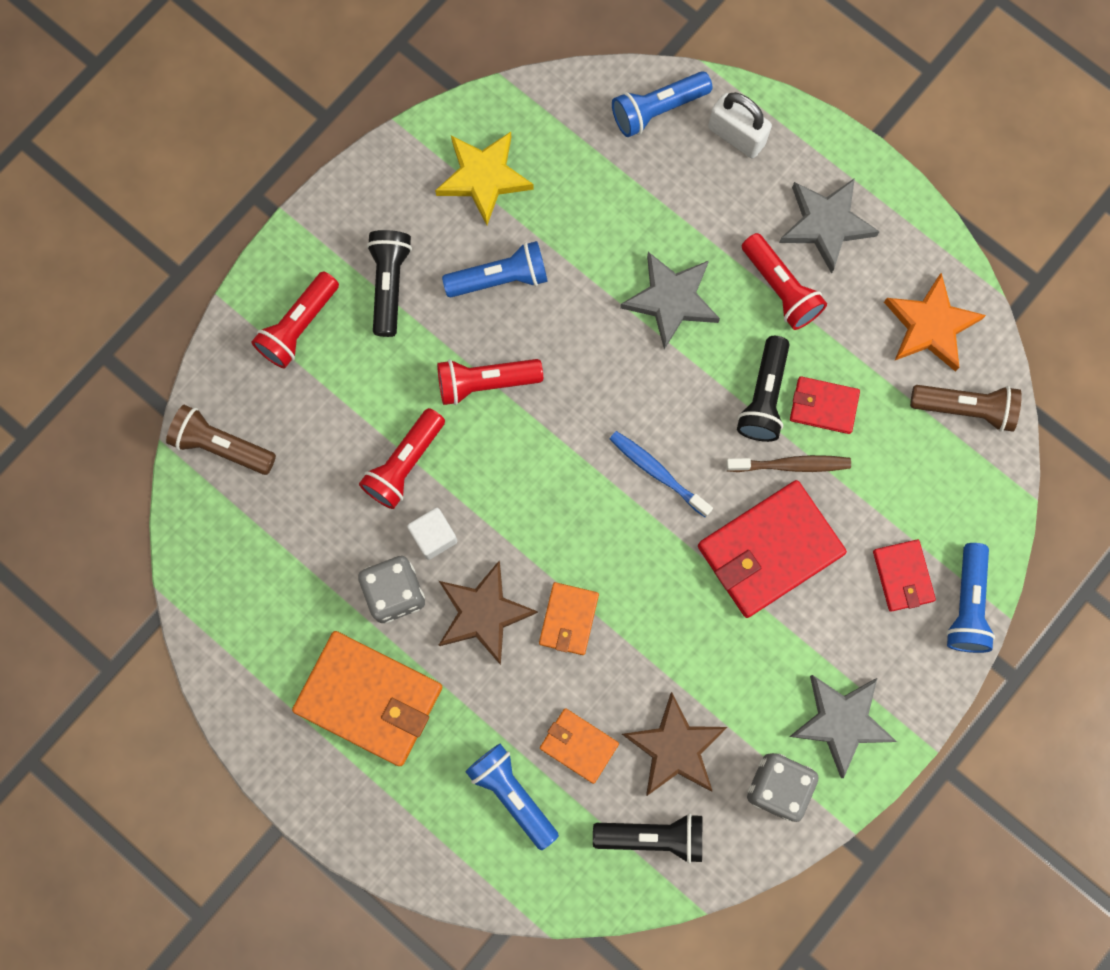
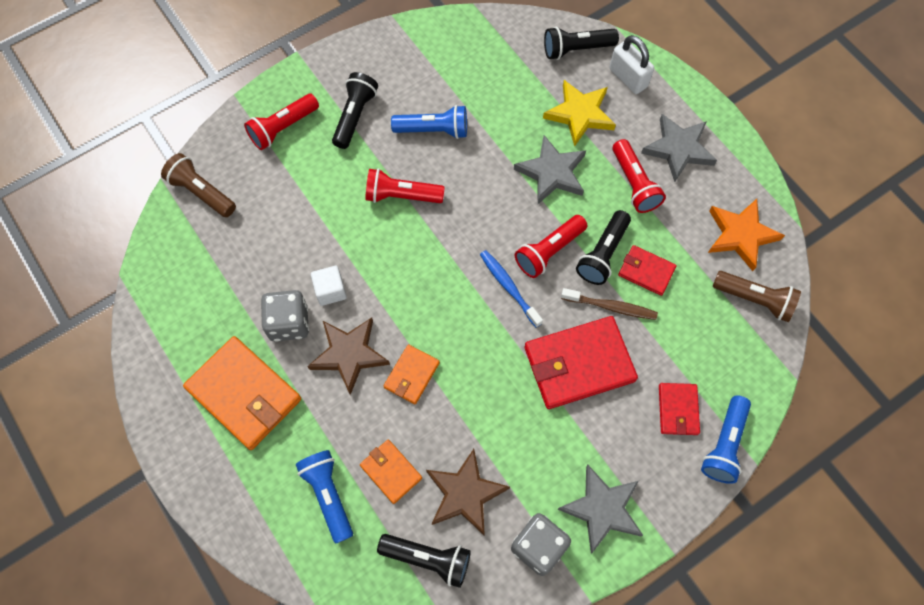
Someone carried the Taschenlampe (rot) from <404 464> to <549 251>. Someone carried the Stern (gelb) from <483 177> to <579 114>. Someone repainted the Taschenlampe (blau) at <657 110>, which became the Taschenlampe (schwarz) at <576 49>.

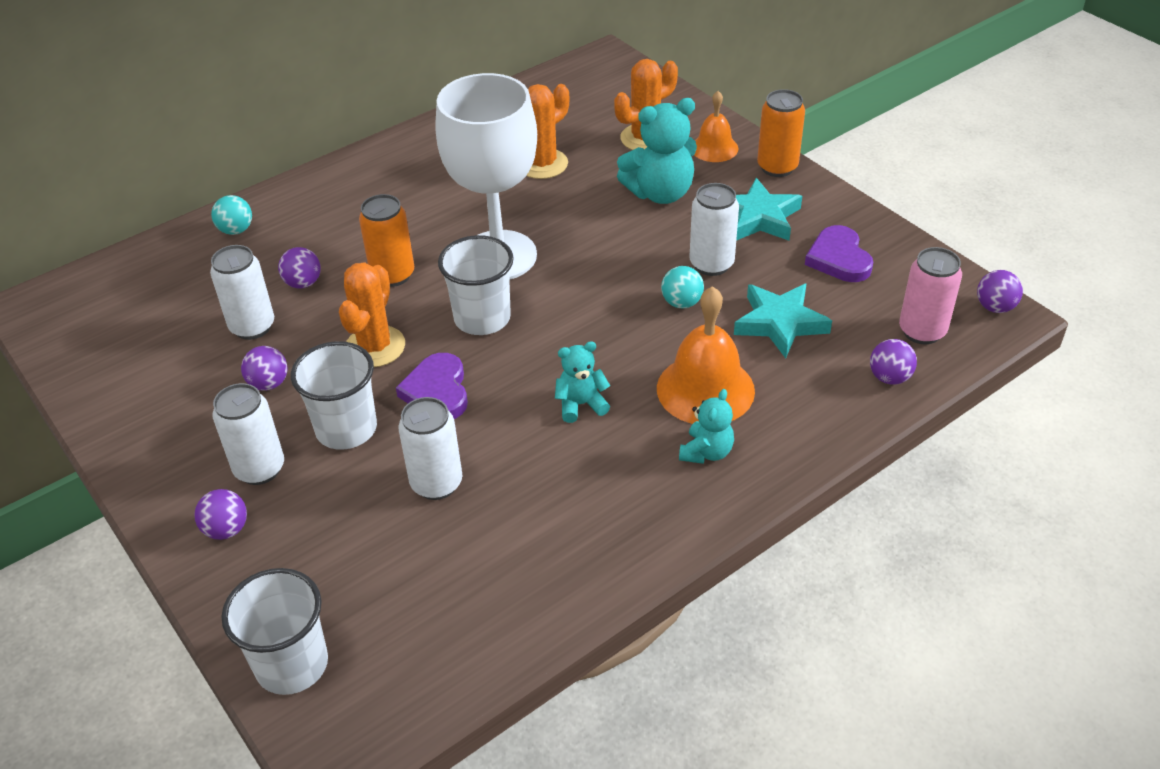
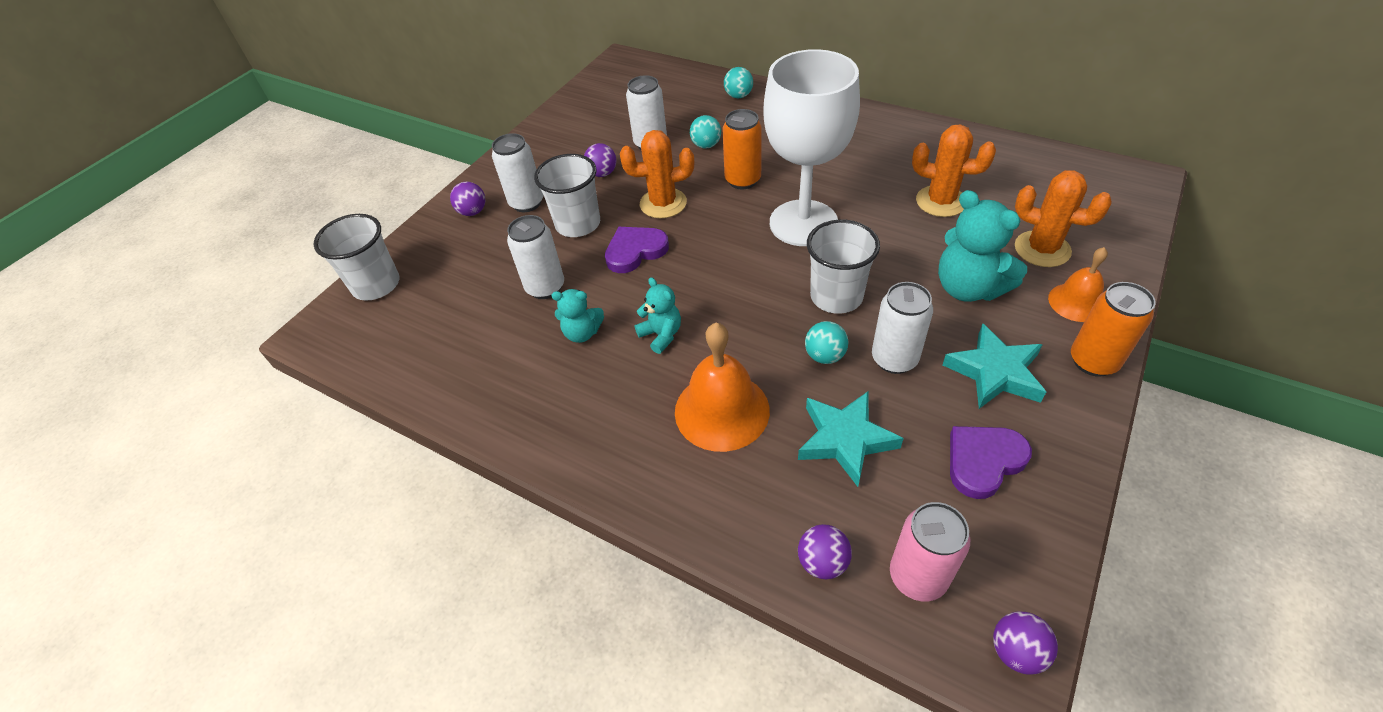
Someone carried the Becher (weiß) from <482 318> to <836 296>. Someone carried the Teddybär (türkis) from <706 452> to <582 333>. Someone repainted the Ball (lila) at <303 283>, which became the Ball (türkis) at <706 145>.

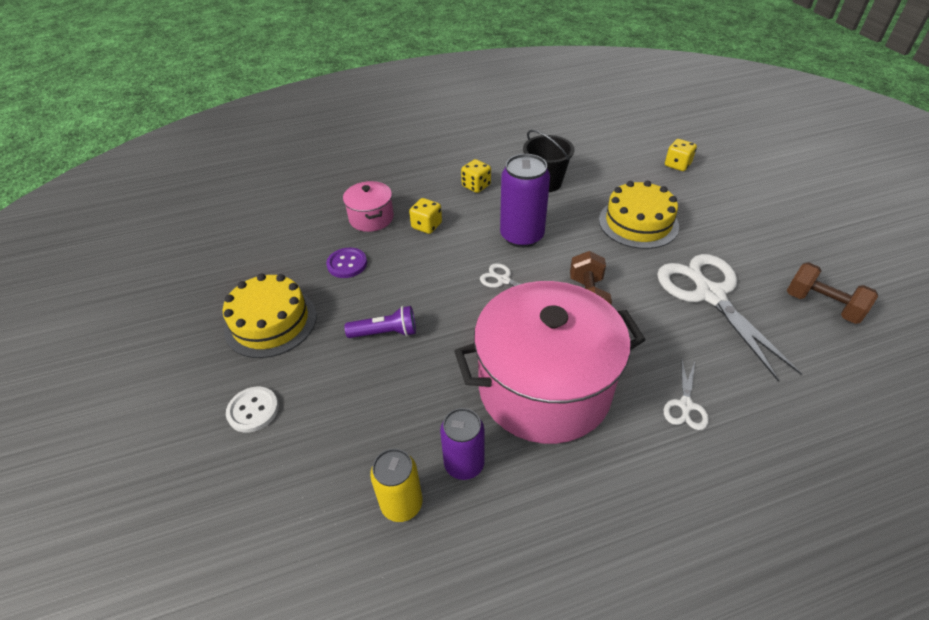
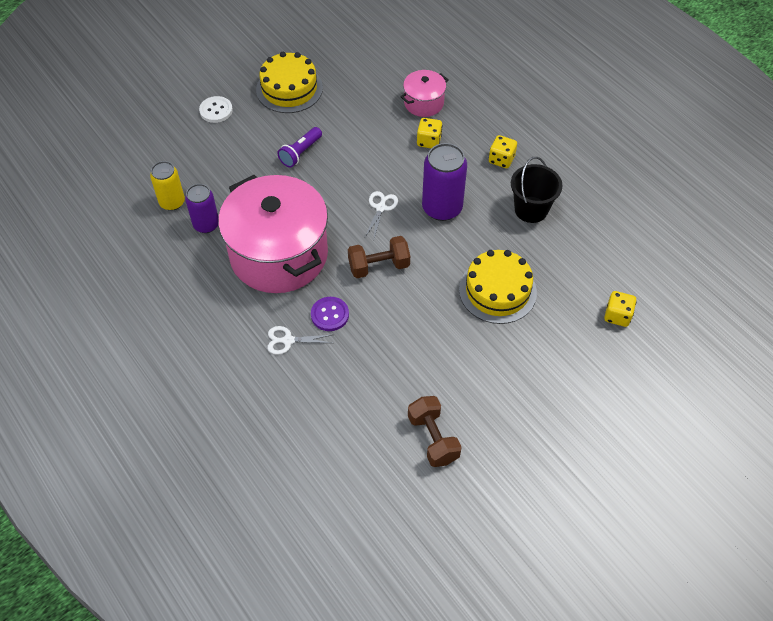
Someone took away the Schere (weiß) at <710 295>. Someone carried the Knopf (lila) from <347 264> to <330 315>. Someone rotated the Taschenlampe (lila) at <385 333> by 60 degrees clockwise. Someone rotated the Hantel (braun) at <822 305> by 45 degrees counterclockwise.

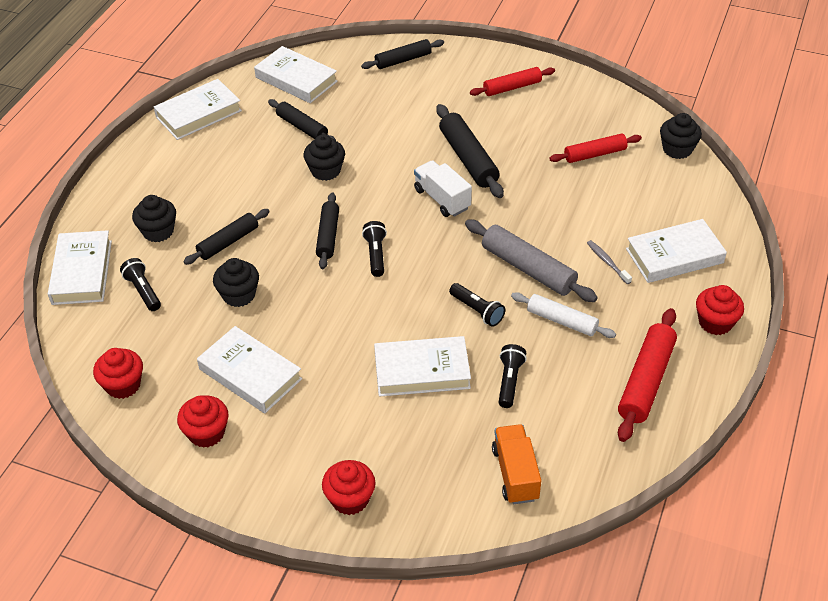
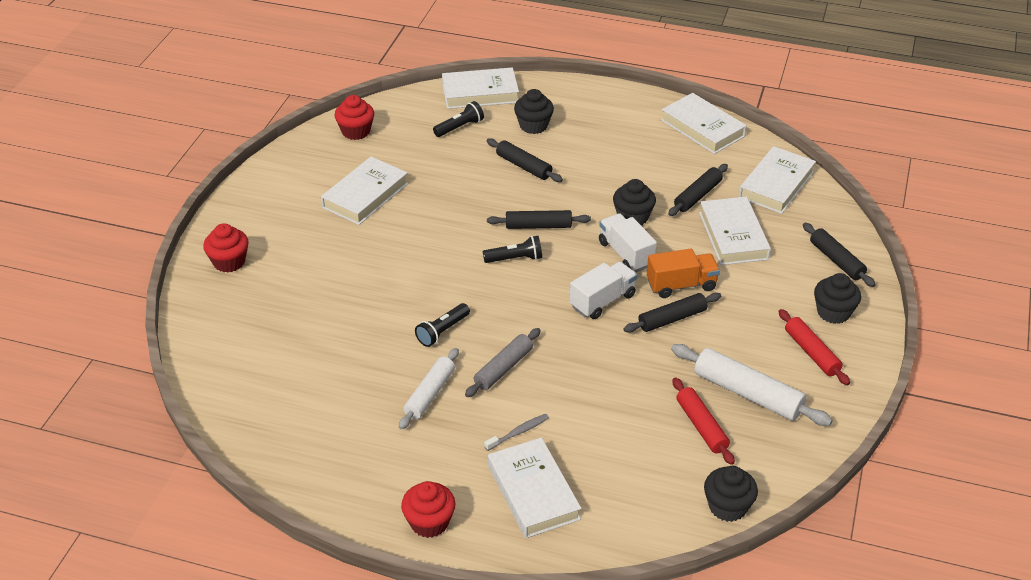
Someone took away the Muffin (rot) at <206 433>. Someone took away the Taschenlampe (schwarz) at <509 381>. Someone took away the Nudelholz (rot) at <646 381>. Someone put down the Lastwagen (weiß) at <626 254>. Someone put down the Nudelholz (weiß) at <747 394>. Someone carried the Muffin (schwarz) from <239 295> to <833 312>. Someone carried the Buch (weiß) from <422 371> to <733 236>. Someone carried the Lastwagen (orange) from <515 474> to <681 285>. Someone scaled the Nudelholz (schwarz) at <468 159> by 0.67. Someone scaled the Nudelholz (grau) at <528 269> by 0.67.

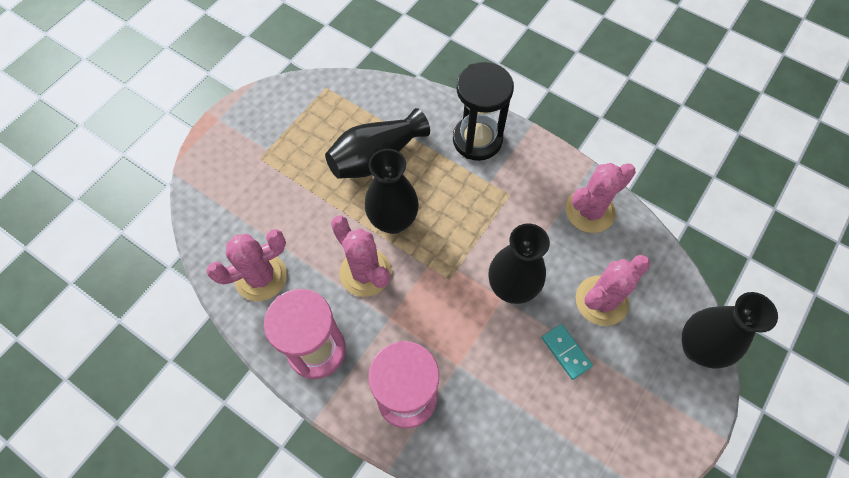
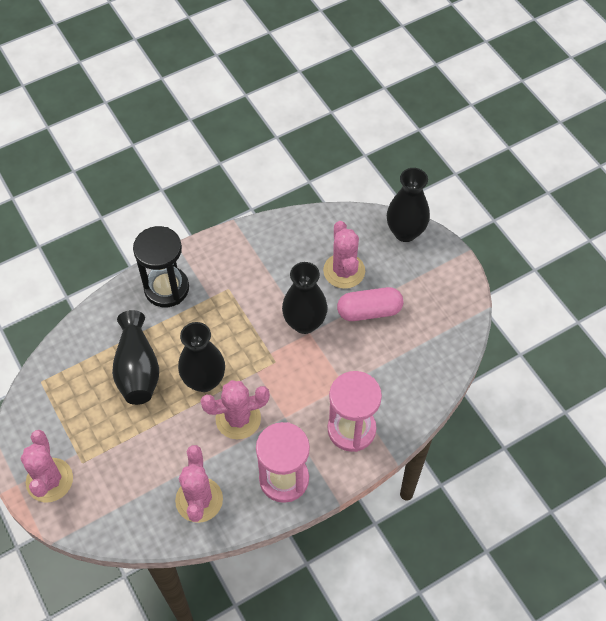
Someone carried the Kaktus (rosa) from <590 211> to <49 480>. Someone swapped the Dominostein (türkis) at <566 352> for the Kapsel (rosa) at <369 311>.

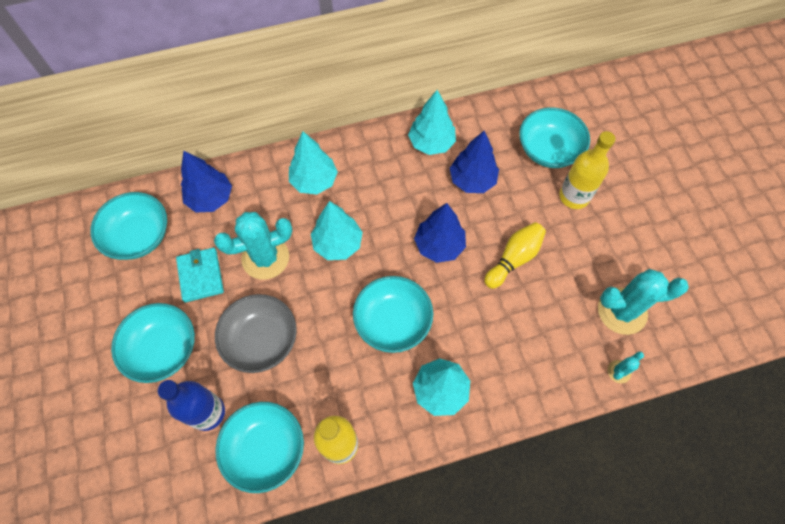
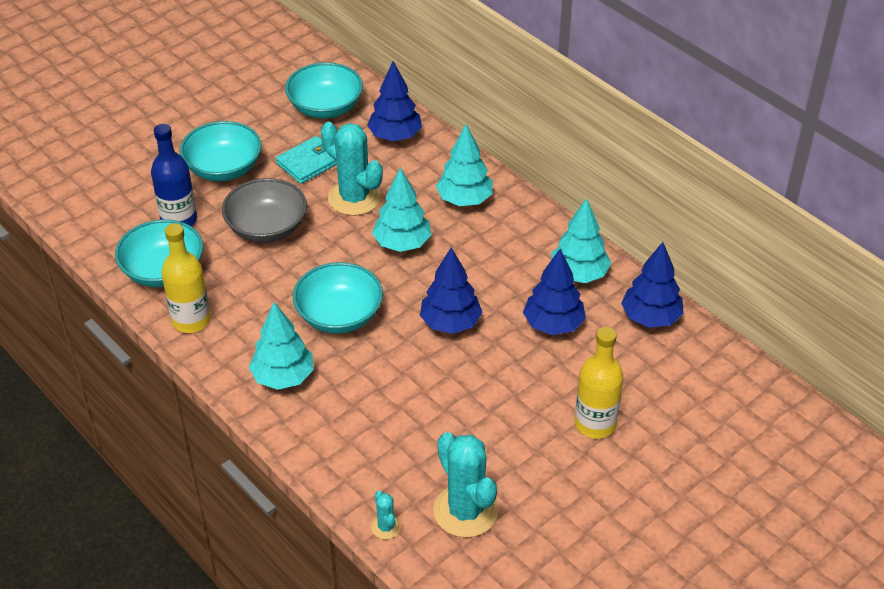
Someone took away the Bowlingkegel (gelb) at <514 259>. Someone took away the Schüssel (türkis) at <548 150>. Someone put down the Baum (blau) at <650 317>. Someone rotated the Kaktus (türkis) at <619 371> by 45 degrees clockwise.

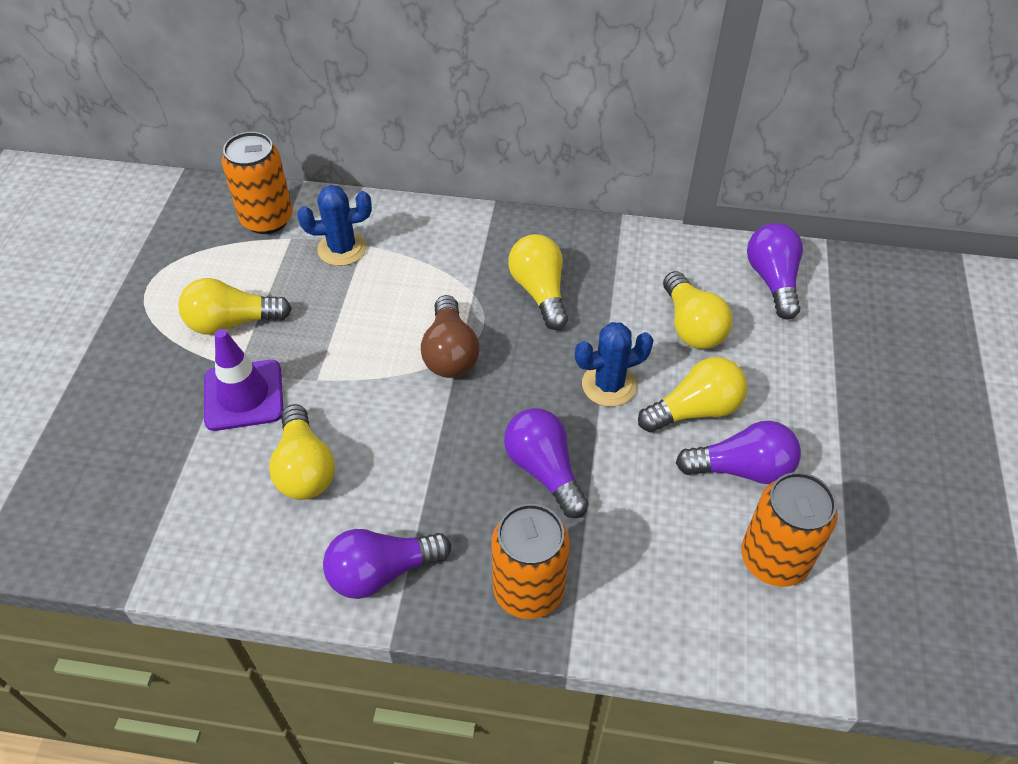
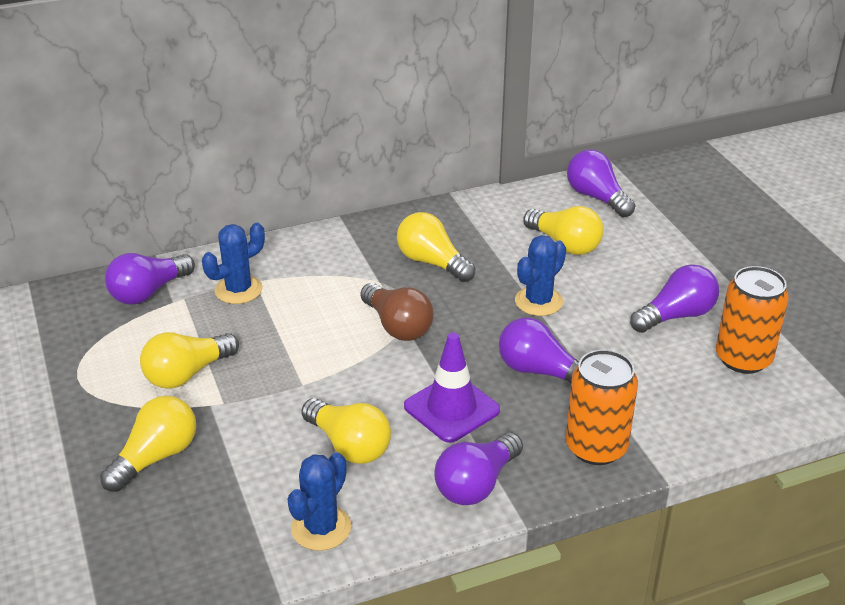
Someone put down the Kaktus (blau) at <321 528>. Someone carried the Leitkegel (lila) from <243 395> to <451 408>. Someone carried the Glühbirne (gelb) from <695 410> to <156 457>. Someone swapped the Dose (orange) at <267 219> for the Glühbirne (lila) at <148 292>.

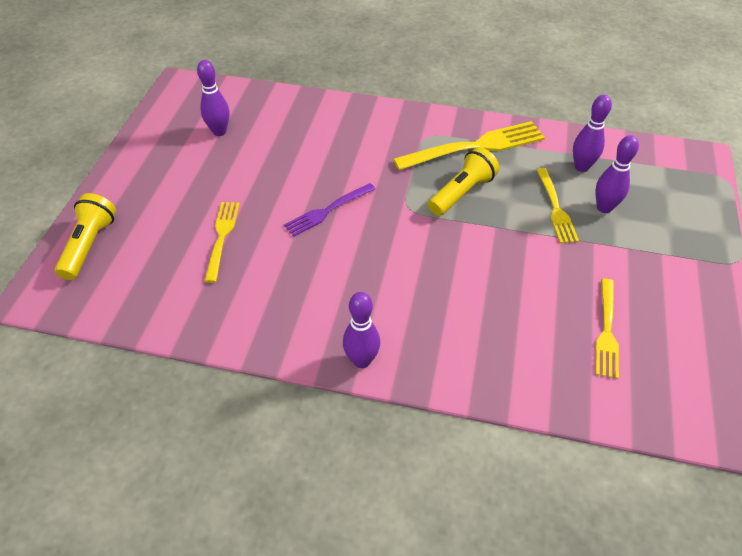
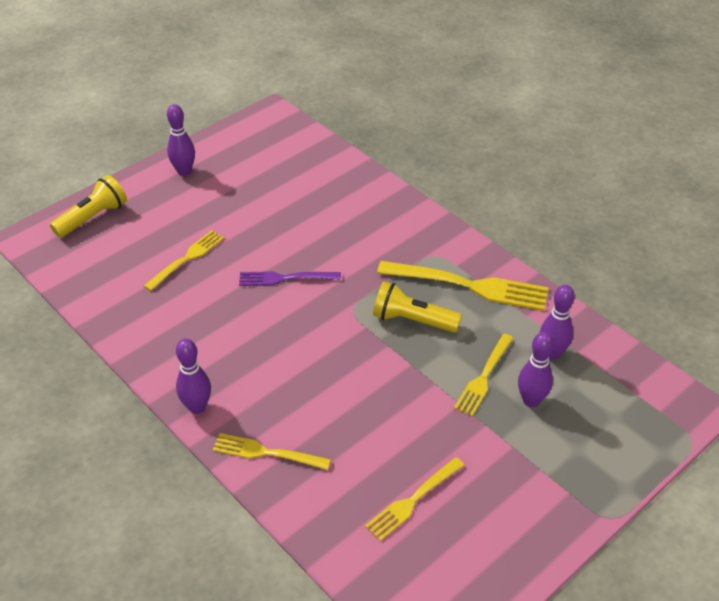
Someone put down the Gabel (gelb) at <267 453>. Someone carried the Bowlingkegel (lila) from <219 131> to <184 171>. Someone rotated the Taschenlampe (gelb) at <462 193> by 150 degrees counterclockwise.

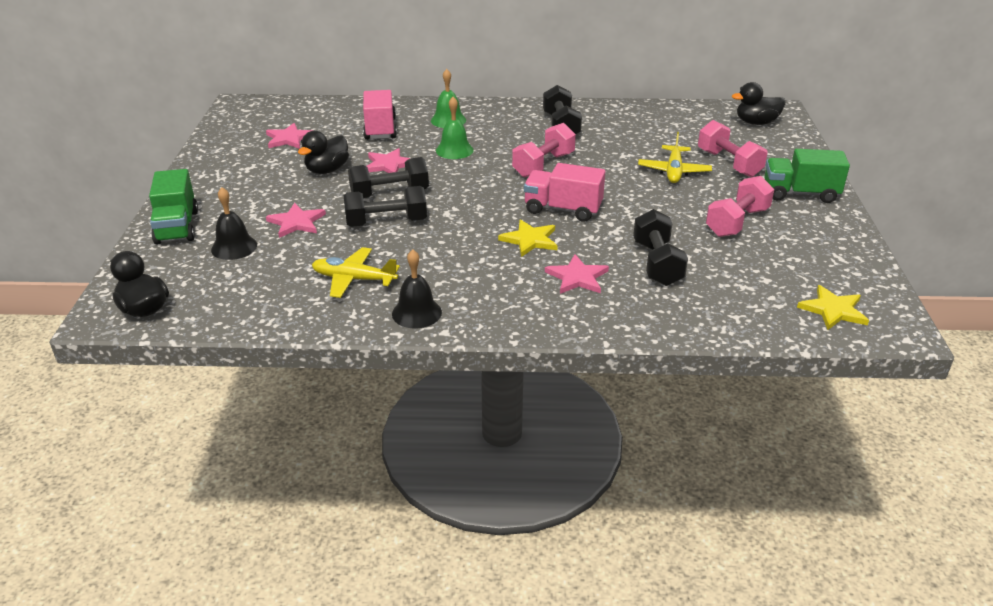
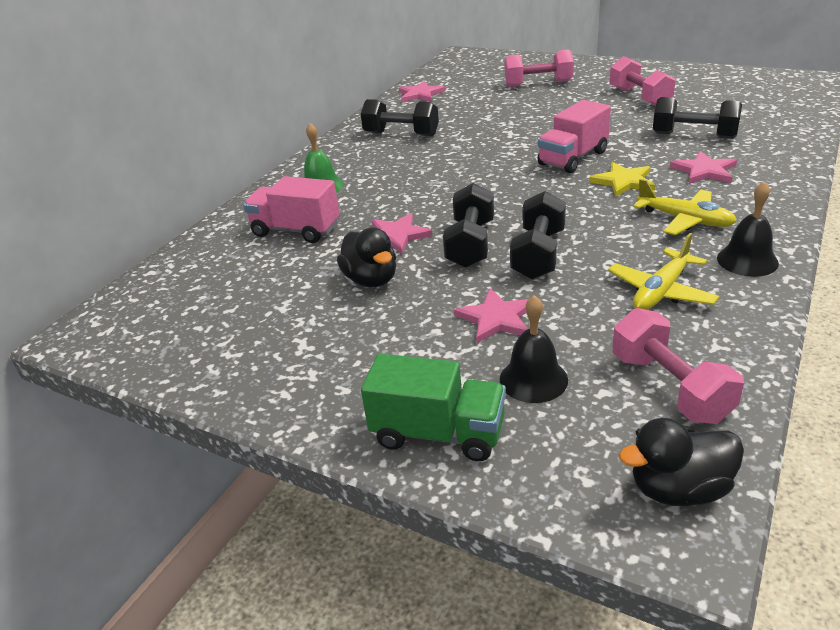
Someone took away the Glocke (grün) at <454 150>. Someone took away the Ente (schwarz) at <756 123>. Someone took away the Lastwagen (grün) at <800 193>. Someone took away the Stern (gelb) at <833 310>. Someone carried the Stern (rosa) from <289 138> to <420 94>. Someone carried the Hantel (rosa) from <543 165> to <669 387>. Someone carried the Flugzeug (gelb) from <673 171> to <685 220>.

